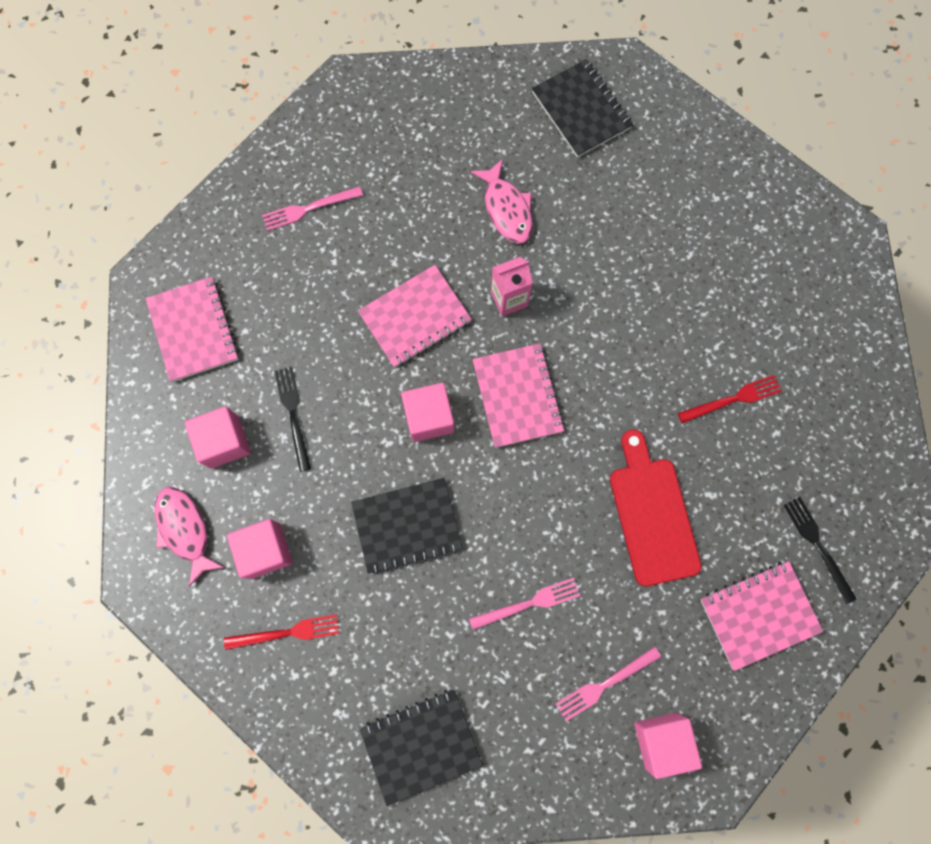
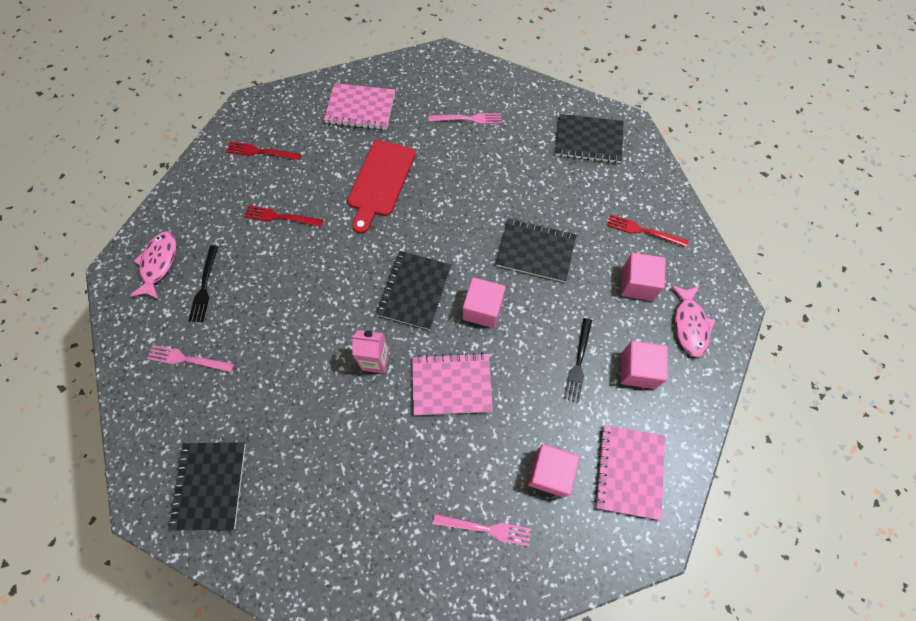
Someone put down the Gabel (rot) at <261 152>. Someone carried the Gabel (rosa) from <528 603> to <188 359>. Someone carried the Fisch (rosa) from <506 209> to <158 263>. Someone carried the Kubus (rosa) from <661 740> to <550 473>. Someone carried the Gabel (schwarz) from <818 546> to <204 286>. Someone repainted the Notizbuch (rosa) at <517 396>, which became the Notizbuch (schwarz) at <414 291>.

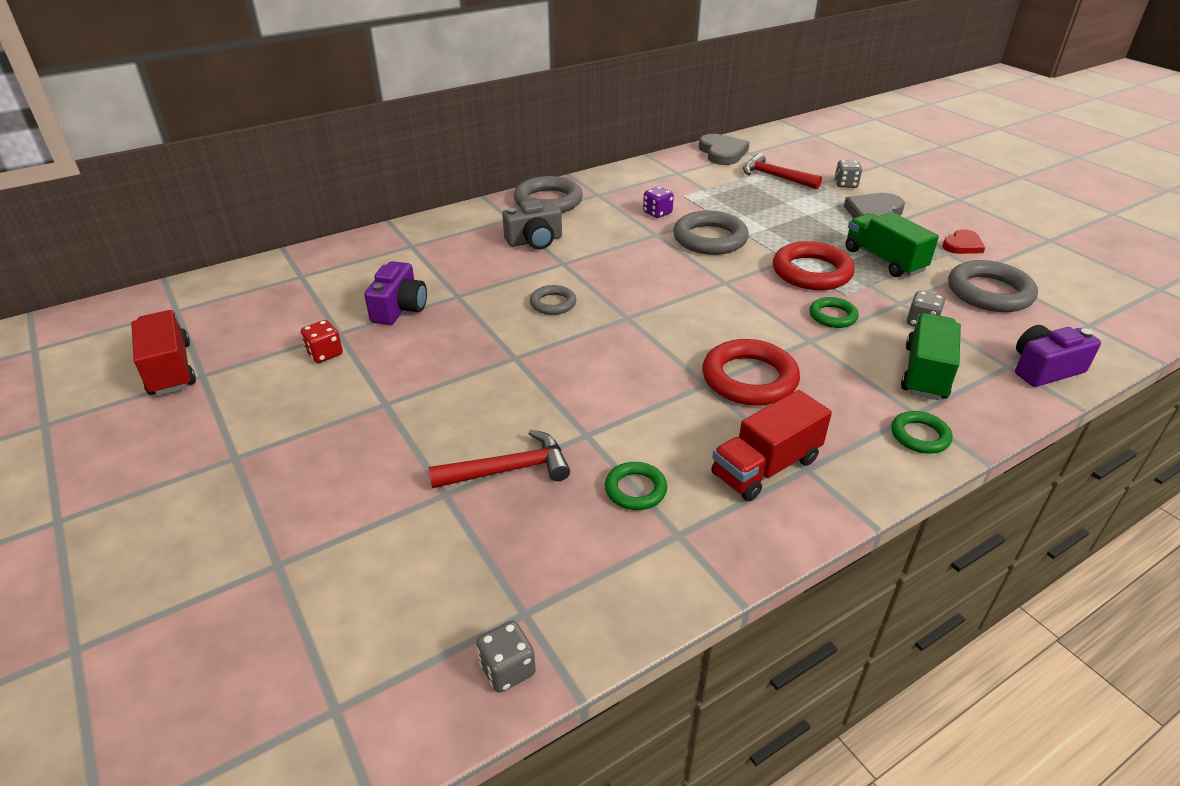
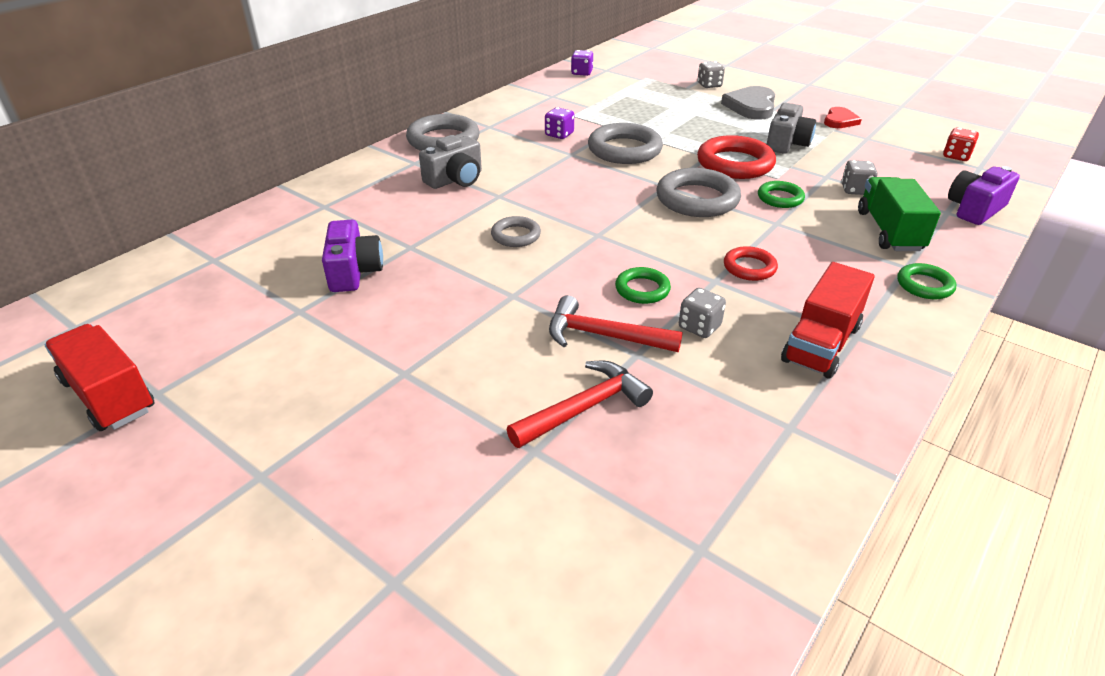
Someone carried the Spielwürfel (rot) from <325 354> to <956 156>. Someone carried the Spielwürfel (grau) from <507 669> to <699 327>. Someone carried the Ring (grün) from <635 489> to <642 289>. Someone carried the Hammer (rot) from <775 177> to <603 336>. Someone carried the Ring (grau) from <989 292> to <697 199>. Someone swapped the Herz (grau) at <722 153> for the Spielwürfel (lila) at <582 73>. Someone swapped the Lastwagen (grün) at <884 260> for the Kamera (grau) at <787 143>. Someone scaled the Ring (rot) at <749 379> by 0.55.

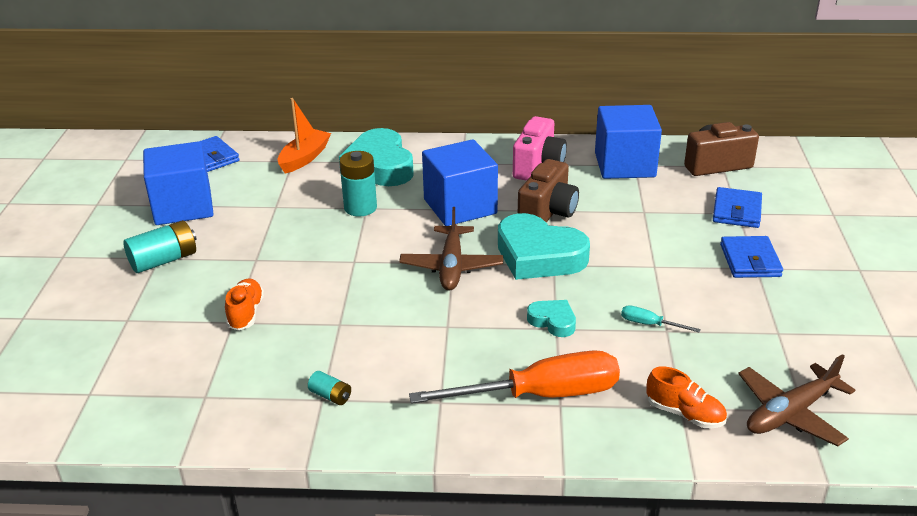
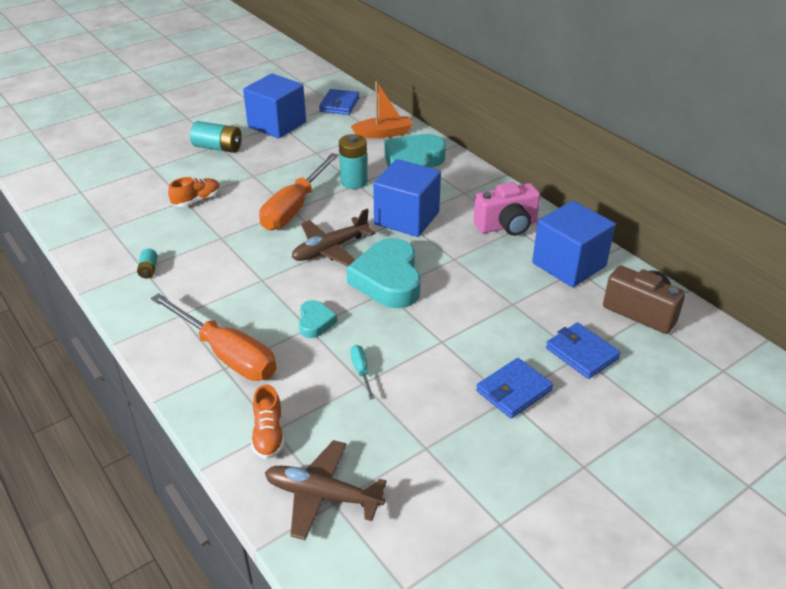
Someone took away the Kamera (braun) at <548 213>. Someone put down the Schraubenzieher (orange) at <294 207>. Someone rotated the Geldbörse (blau) at <736 211> by 75 degrees clockwise.

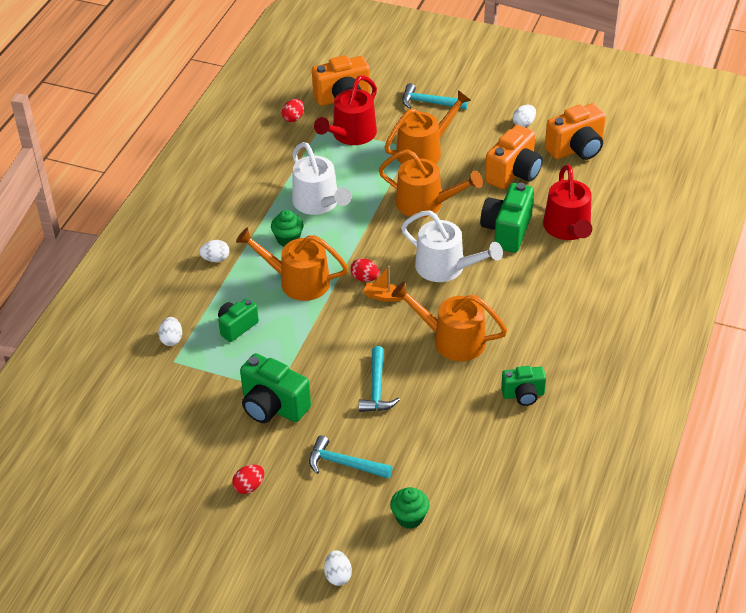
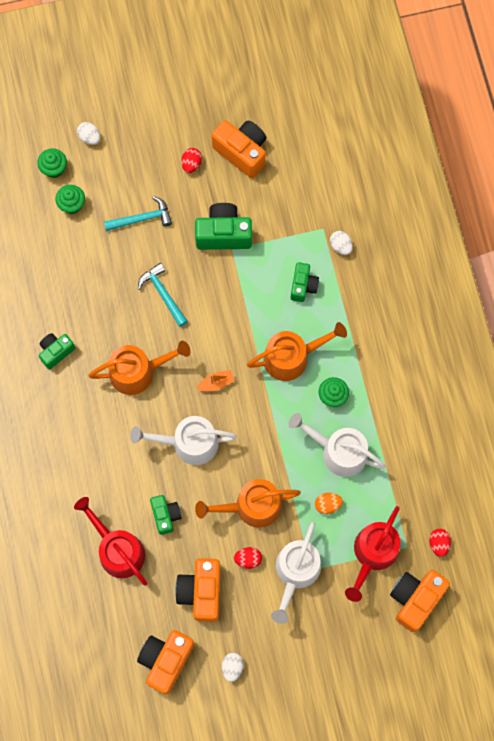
Someone took away the Ei (weiß) at <215 259>. Someone took away the Hammer (türkis) at <429 102>. Someone put down the Muffin (grün) at <54 168>. Someone put down the Kamera (orange) at <242 152>. Someone put down the Ei (orange) at <327 504>. Someone carried the Ei (rot) from <365 278> to <248 559>. Someone repainted the Gießkanne (orange) at <424 151>, which became the Gießkanne (weiß) at <296 572>. Someone rotated the Gießkanne (rot) at <351 135> by 150 degrees counterclockwise. Someone scaled the Kamera (grün) at <507 231> by 0.62.

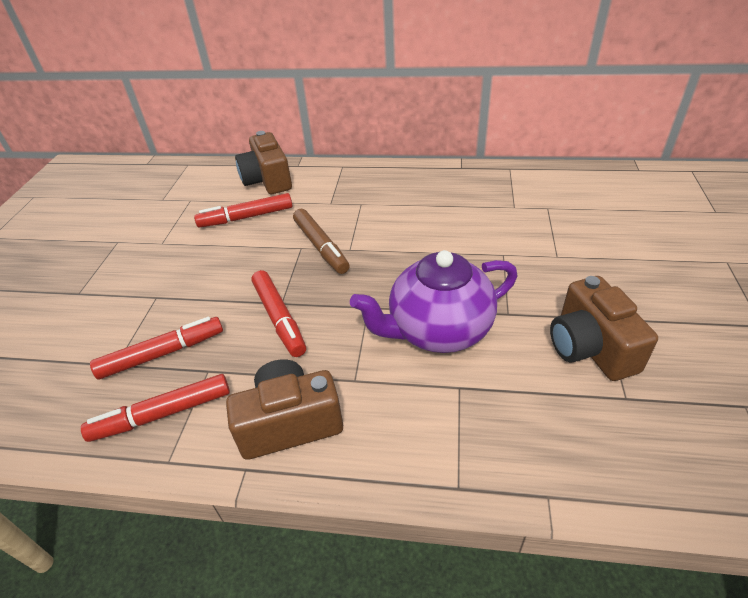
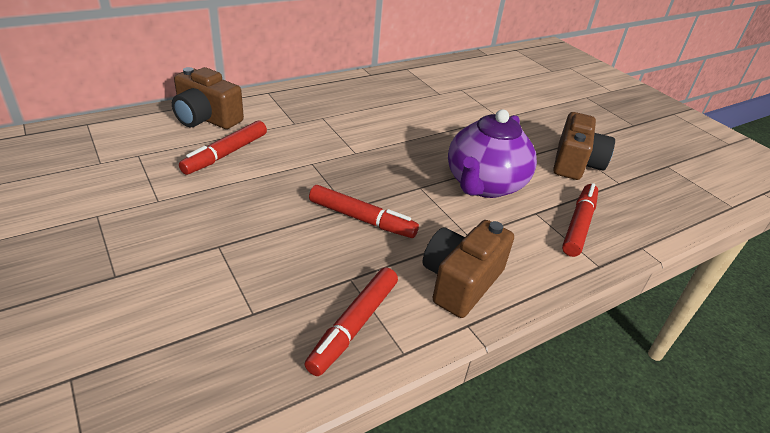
Someone took away the Filzstift (braun) at <321 247>. Someone carried the Filzstift (rot) from <162 353> to <579 225>. Someone rotated the Kamera (braun) at <590 347> by 105 degrees counterclockwise.

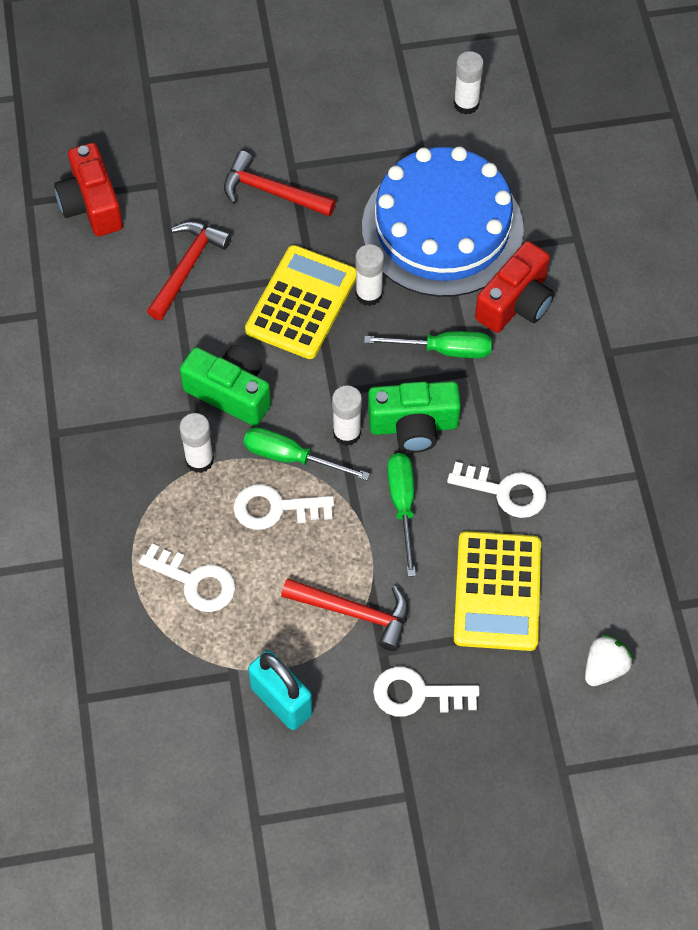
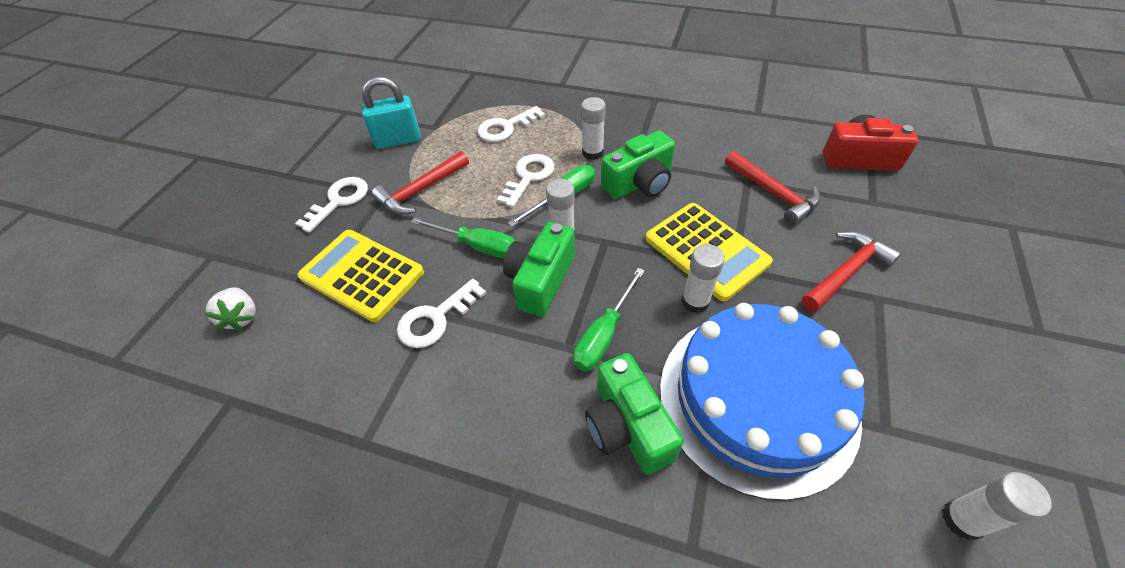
Someone repainted the Kamera (rot) at <516 303>, which became the Kamera (grün) at <627 427>.

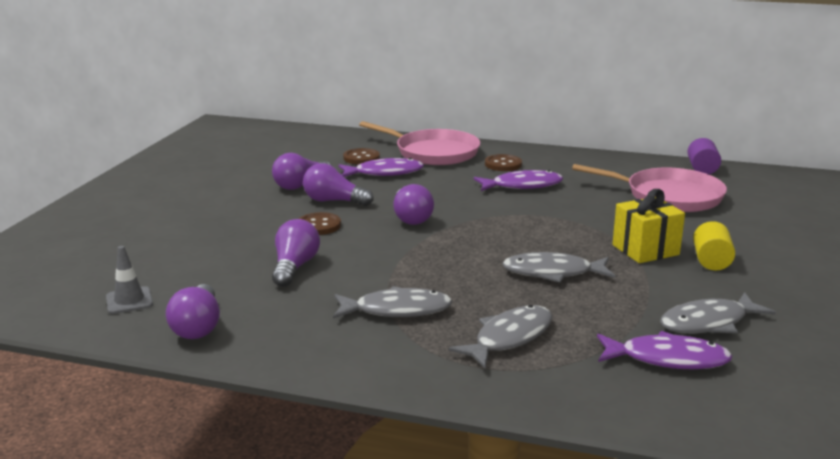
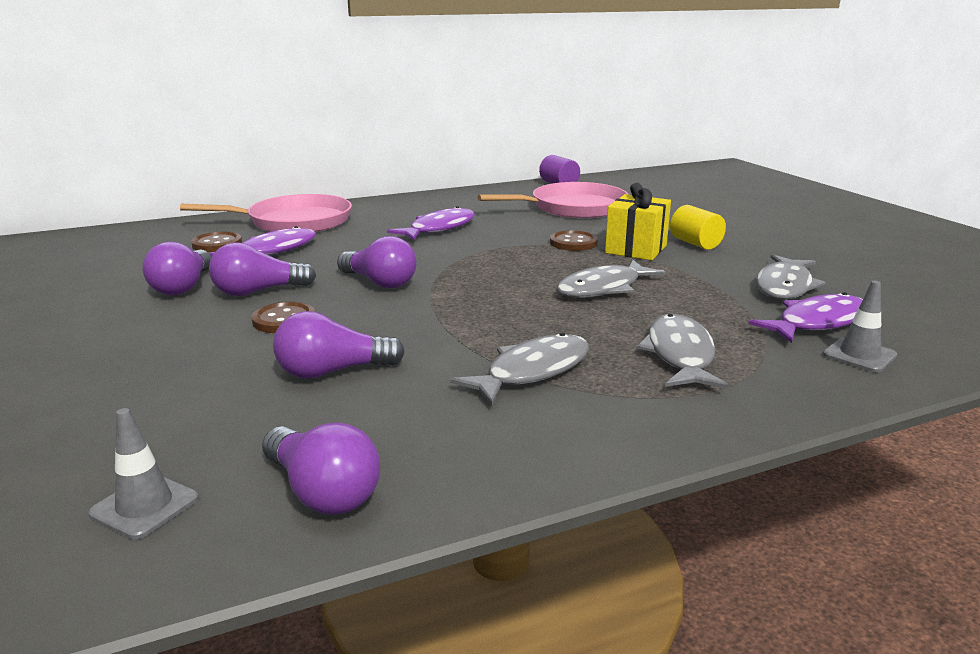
Someone put down the Leitkegel (grau) at <859 355>. Someone carried the Knopf (braun) from <503 164> to <573 243>. Someone rotated the Glühbirne (lila) at <294 267> by 75 degrees counterclockwise.

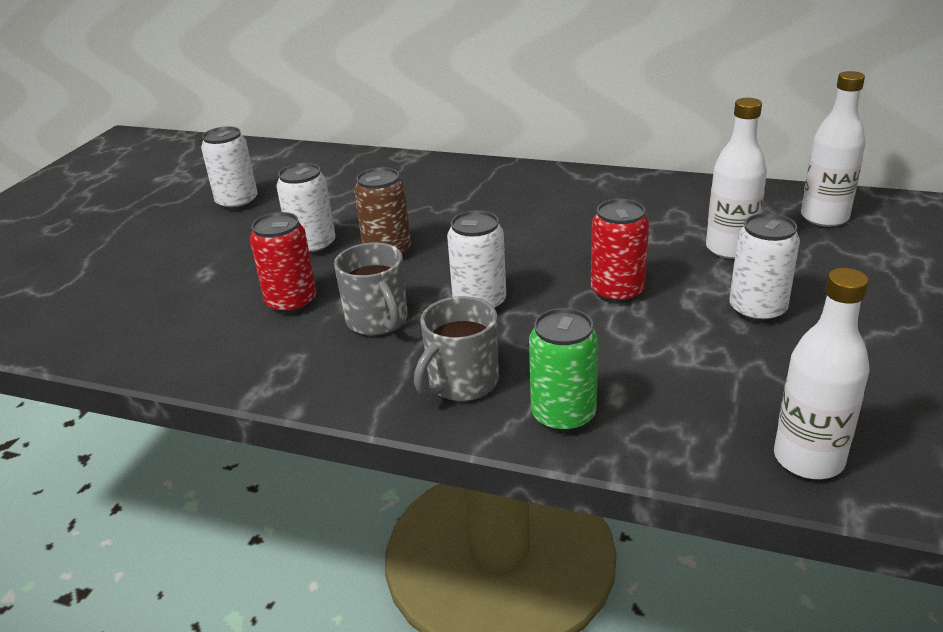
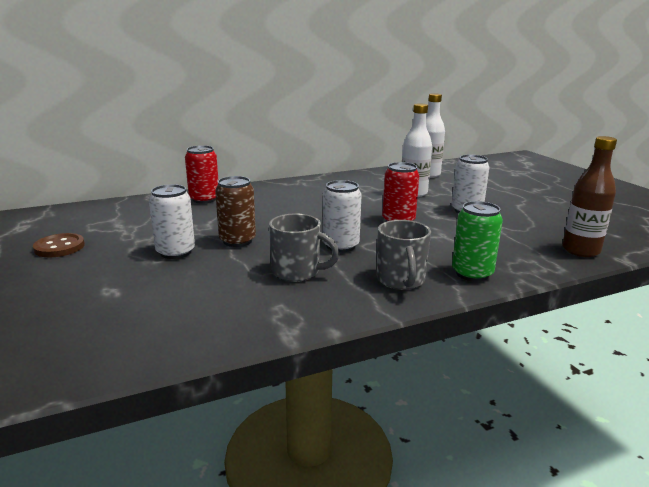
Someone carried the Dose (rot) from <291 302> to <204 199>. Someone swapped the Dose (weiß) at <237 202> for the Knopf (braun) at <59 247>. Someone repainted the Flasche (weiß) at <808 459>, which became the Flasche (braun) at <580 250>.

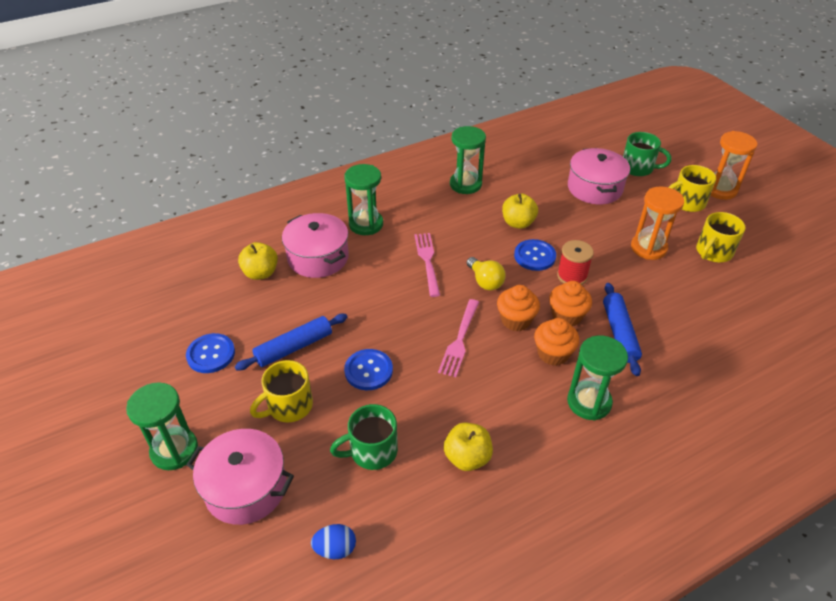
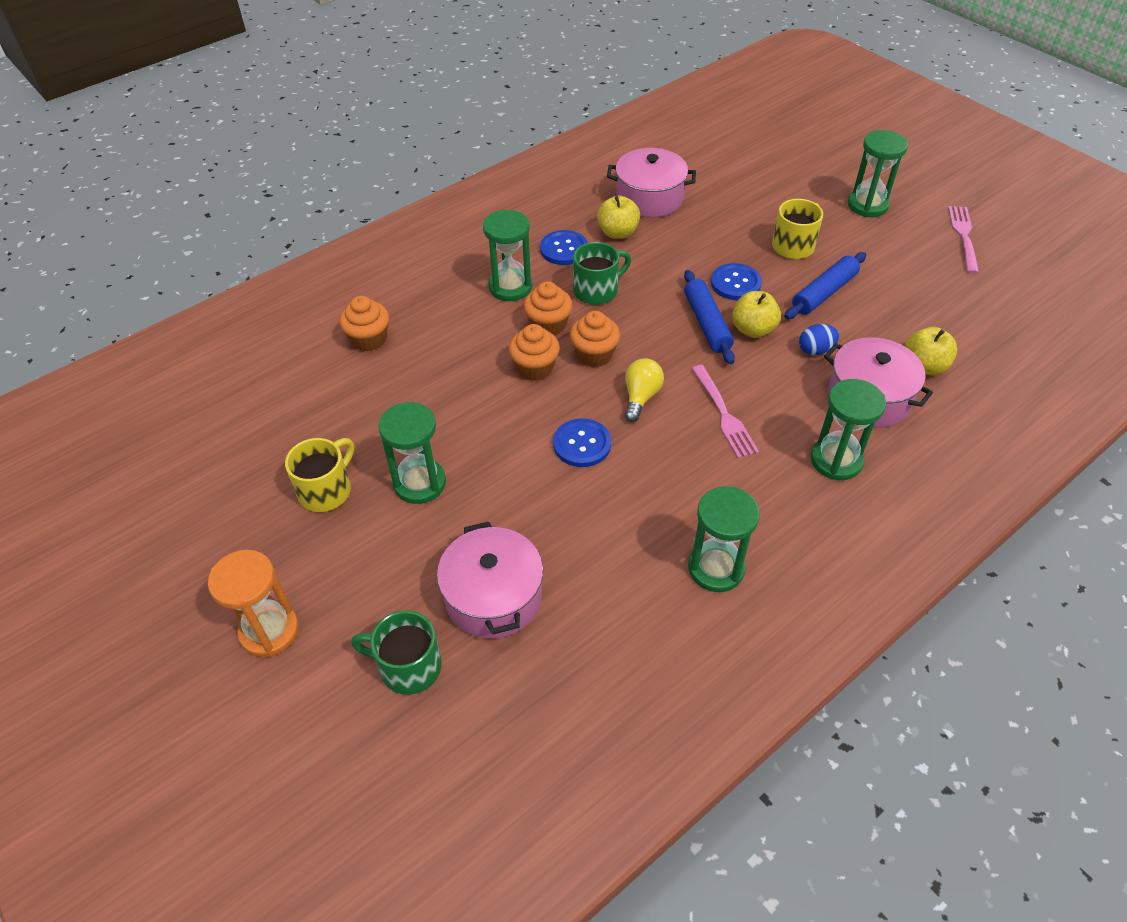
Someone took away the Garnrolle (rot) at <572 276>. Someone took away the Tasse (gelb) at <687 202>. Someone put down the Muffin (orange) at <369 339>. Someone carried the Knopf (blau) from <211 354> to <564 249>. Someone carried the Kochtopf (rosa) from <246 488> to <649 198>. Someone carried the Ei (blau) from <335 549> to <815 350>. Someone carried the Tasse (grün) from <372 451> to <597 290>. Someone carried the Gabel (rosa) from <459 340> to <963 236>. Someone carried the Apfel (gelb) from <518 223> to <753 329>. Someone carried the Nudelholz (blau) from <619 333> to <707 323>. Someone repainted the Sanduhr (orange) at <648 248>, which became the Sanduhr (grün) at <419 483>. Someone rotated the Glühbirne (gelb) at <485 281> by 60 degrees clockwise.

